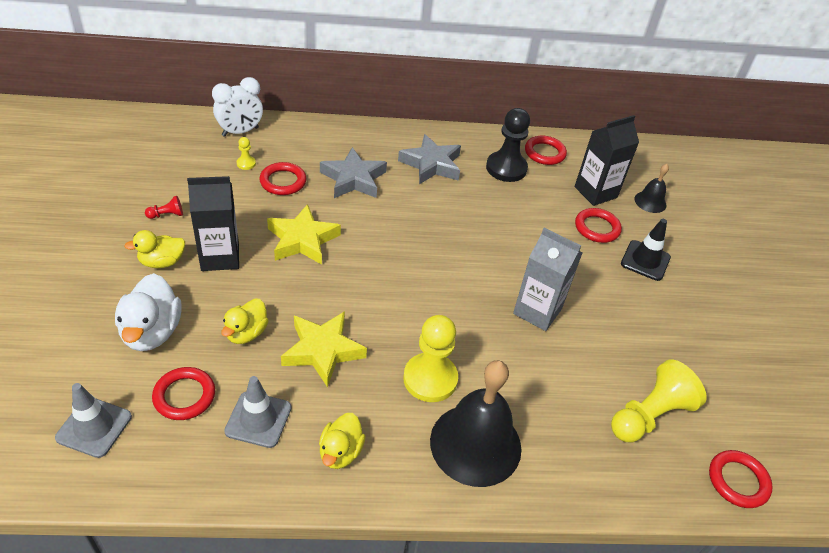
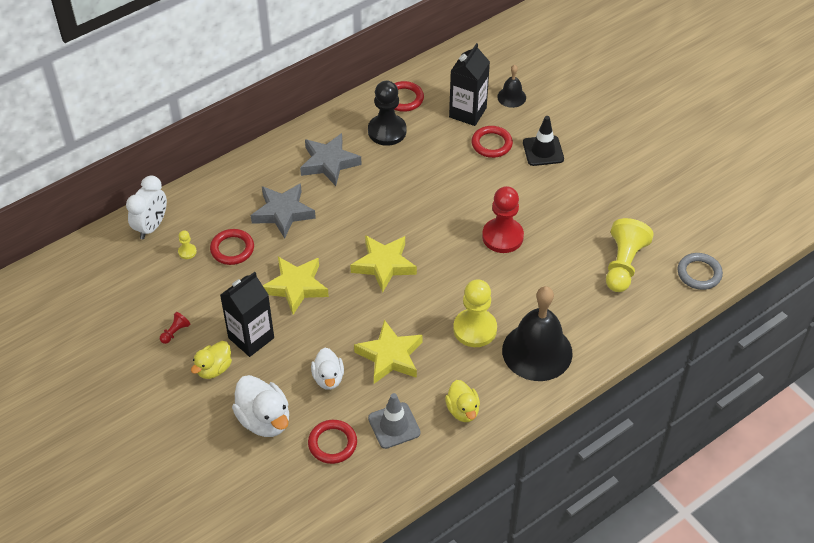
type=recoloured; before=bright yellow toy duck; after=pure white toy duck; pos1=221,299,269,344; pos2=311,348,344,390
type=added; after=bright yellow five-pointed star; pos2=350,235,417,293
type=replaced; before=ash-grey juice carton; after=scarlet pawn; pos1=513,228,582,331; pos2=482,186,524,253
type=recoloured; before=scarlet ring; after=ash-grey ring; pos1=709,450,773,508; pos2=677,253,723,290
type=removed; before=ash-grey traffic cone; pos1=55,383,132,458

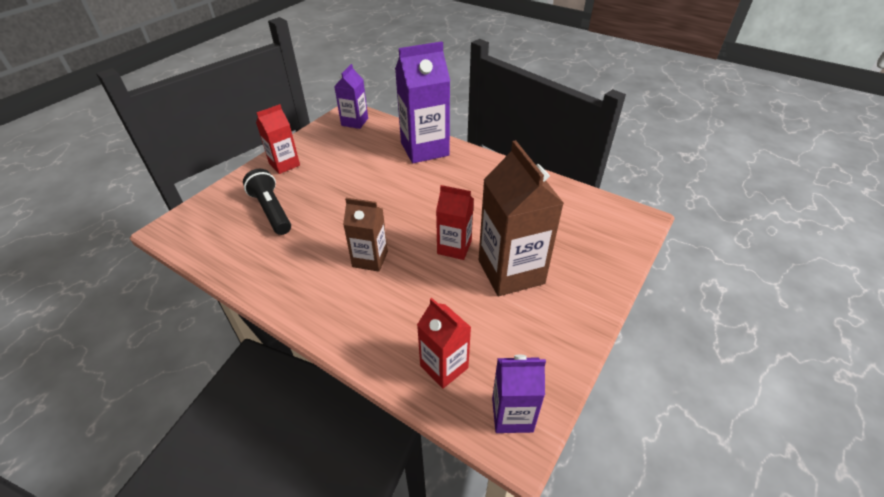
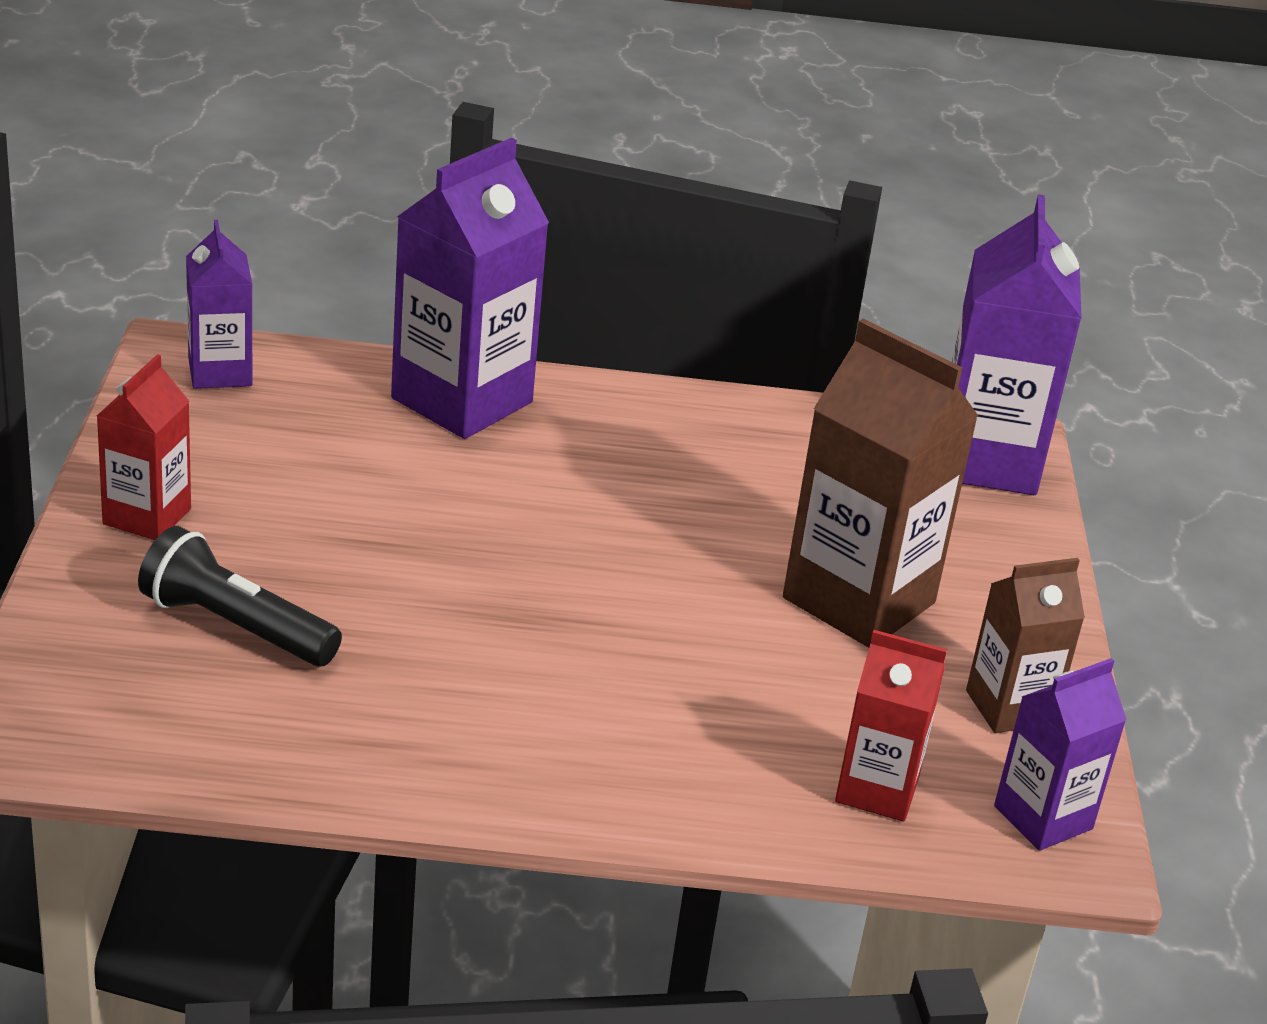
type=added; after=violet juice carton; pos2=951,194,1082,495
type=moved; before=brown juice carton; pos1=343,198,388,272; pos2=966,558,1085,733
type=removed; before=scarlet juice carton; pos1=436,185,474,260

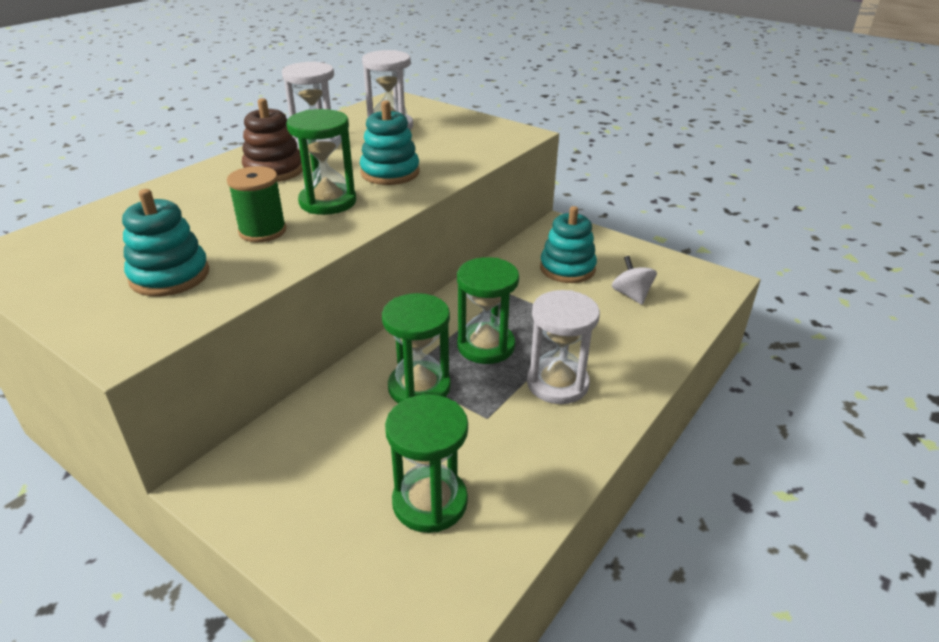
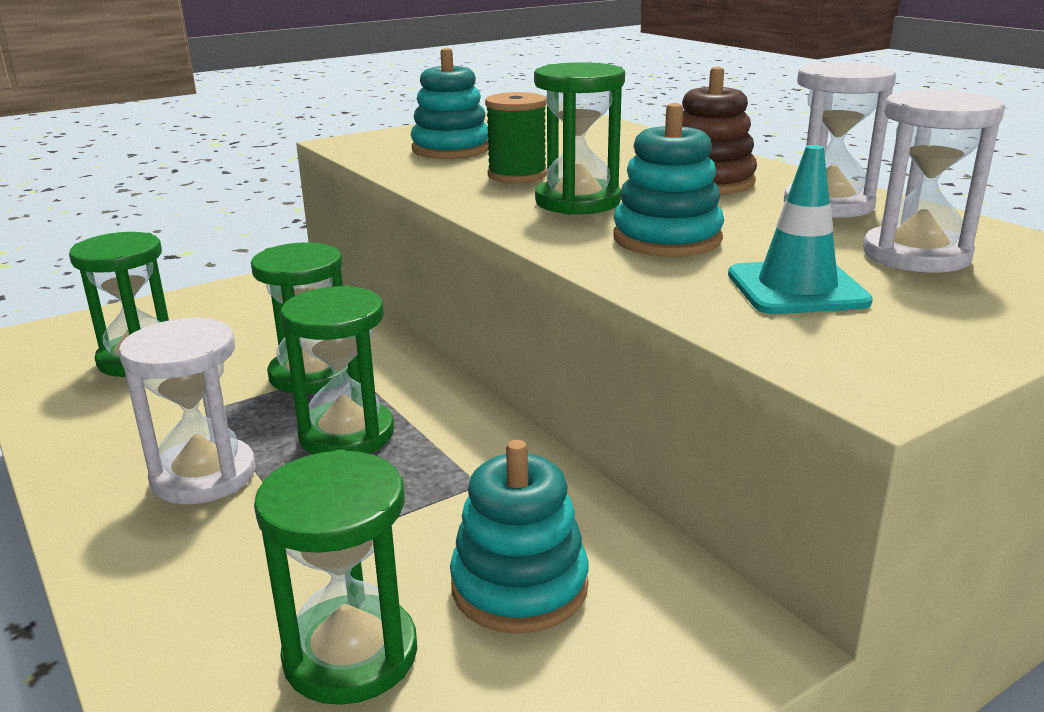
type=replaced; before=pure white spinning top; after=leaf-green sand timer; pos1=612,256,657,305; pos2=254,450,417,705
type=added; after=teal traffic cone; pos2=728,145,873,314

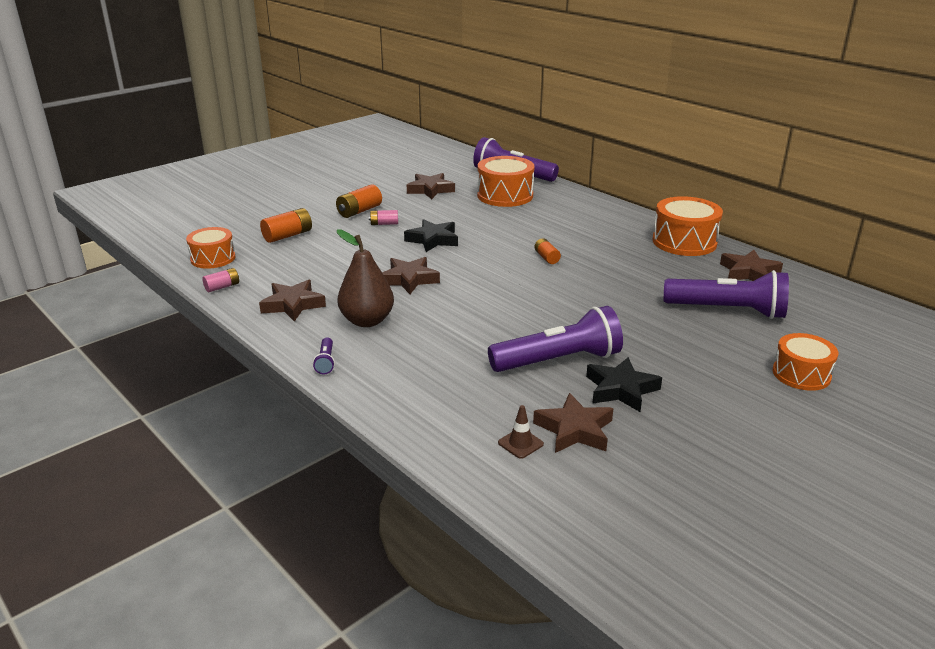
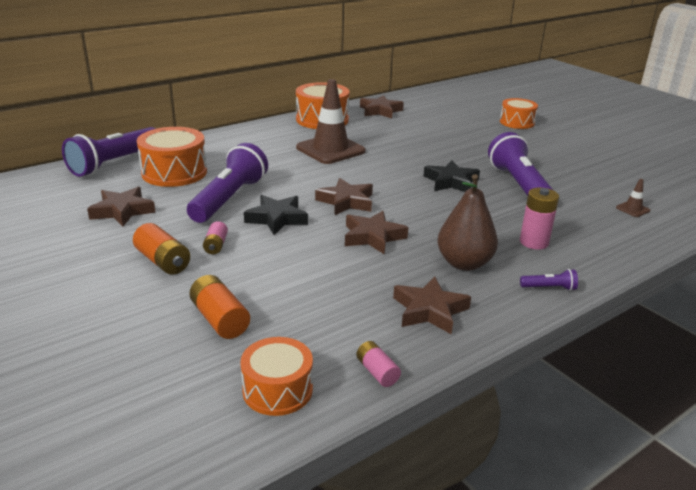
type=moved; before=violet pocket torch; pos1=664,270,789,319; pos2=187,143,268,223
type=added; after=brown traffic cone; pos2=296,79,366,164
type=moved; before=brown five-pointed star; pos1=533,393,613,453; pos2=315,178,373,215
type=moved; before=ebony five-pointed star; pos1=586,357,662,412; pos2=424,160,480,192
type=added; after=rosy battery; pos2=520,187,559,250
type=removed; before=orange-coloured battery; pos1=534,238,561,264

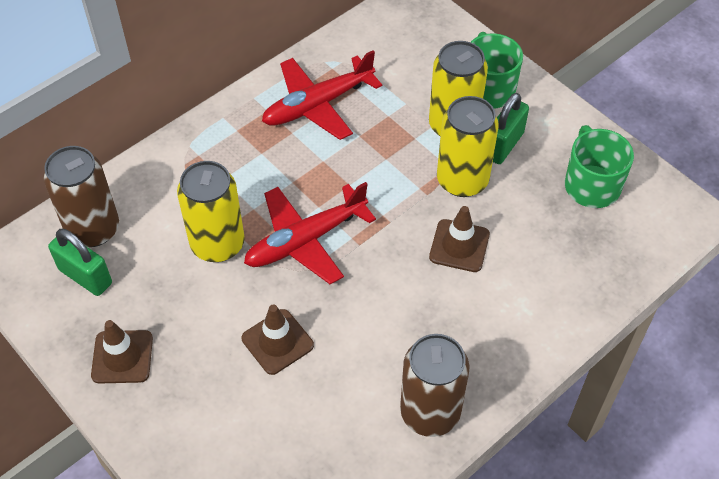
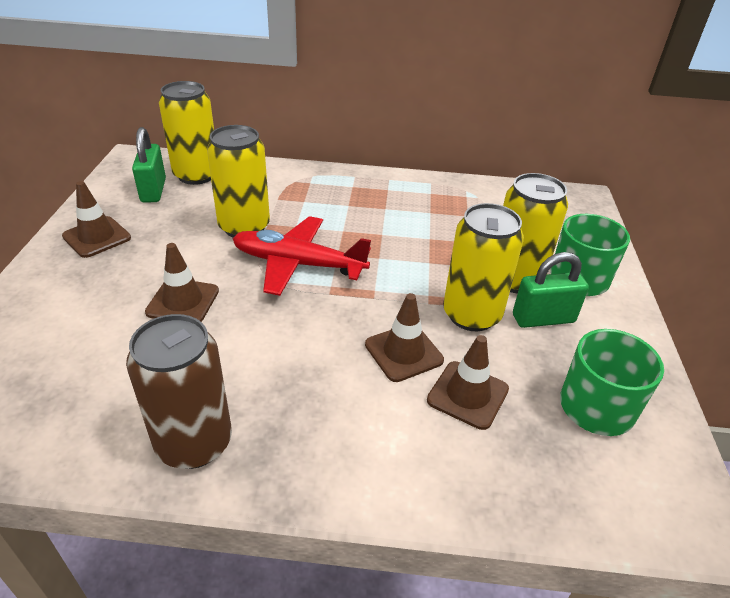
type=recoloured; before=brown tin; after=bright yellow tin; pos1=43,146,119,247; pos2=159,81,214,185
type=added; after=brown traffic cone; pos2=427,335,509,430
type=removed; before=scarlet aeroplane; pos1=262,50,382,140

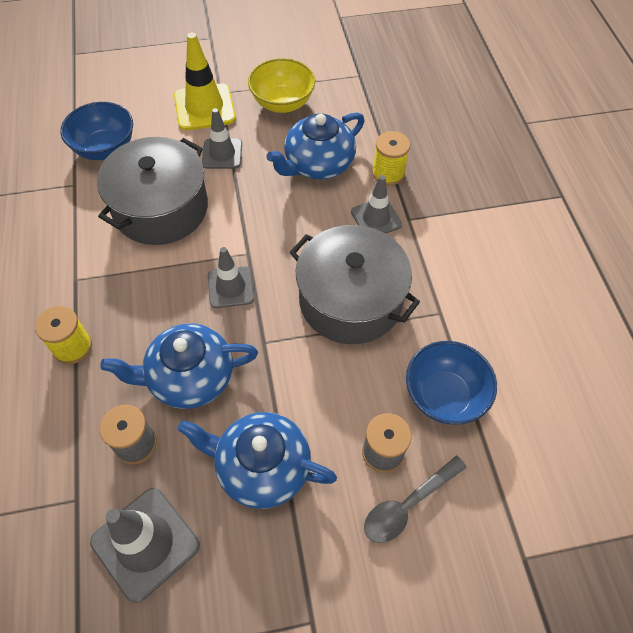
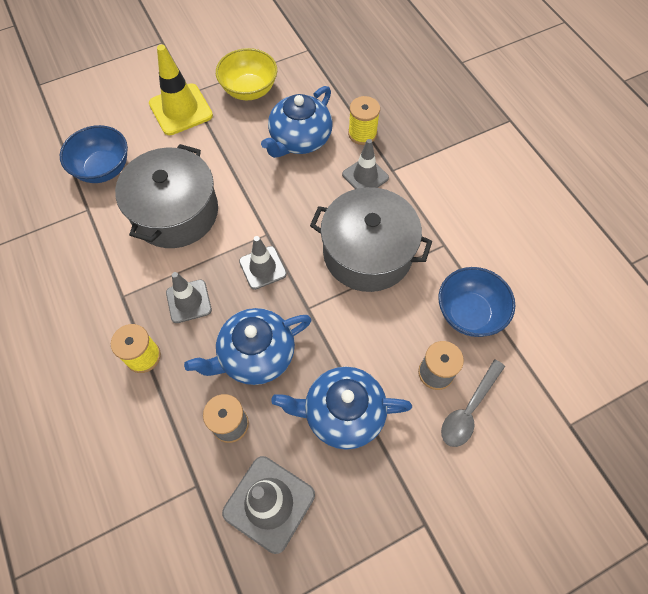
type=moved; before=ash-grey traffic cone; pos1=202,108,242,169; pos2=166,272,212,323

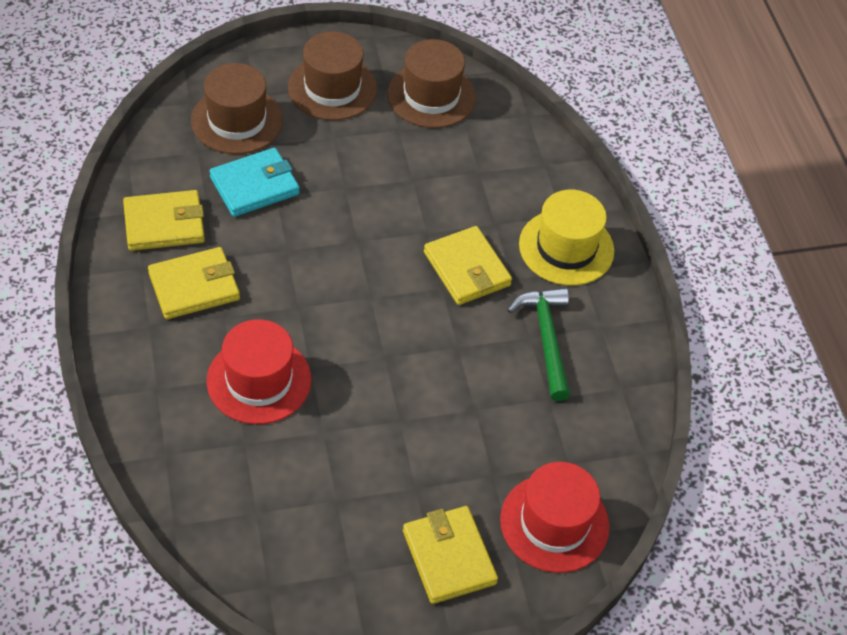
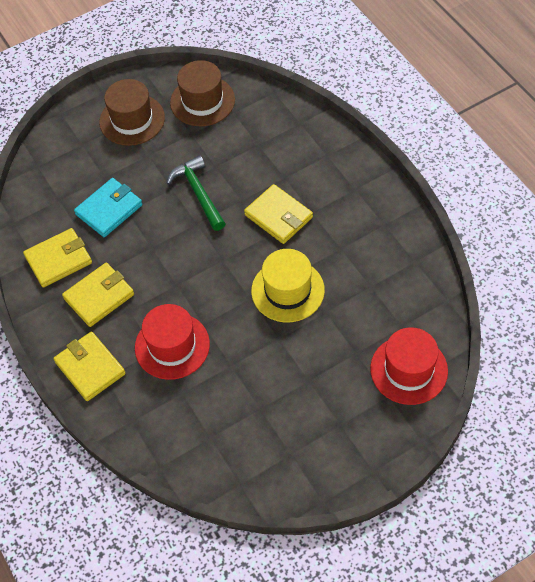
type=moved; before=bright yellow wallet; pos1=403,506,498,604; pos2=53,332,126,401
type=moved; before=leaf-green carpenter's hammer; pos1=507,288,570,401; pos2=167,155,226,231
type=moved; before=bright yellow top hat; pos1=519,190,614,286; pos2=251,249,325,322
type=removed; before=brown top hat; pos1=191,63,283,154

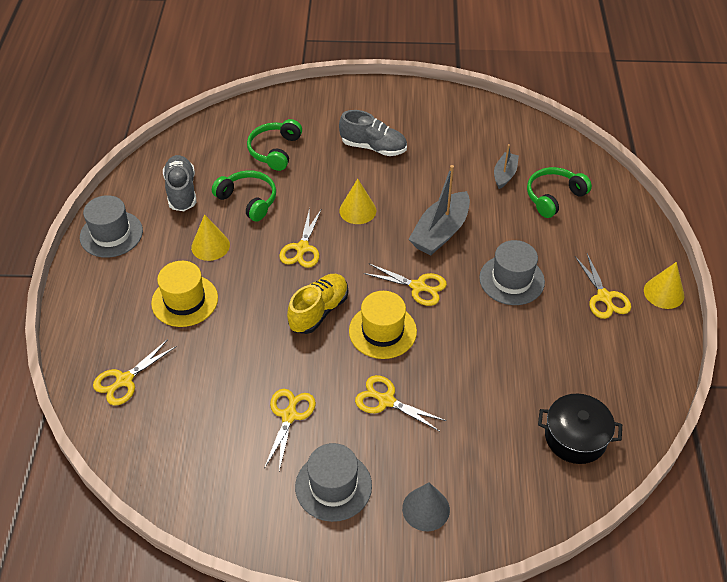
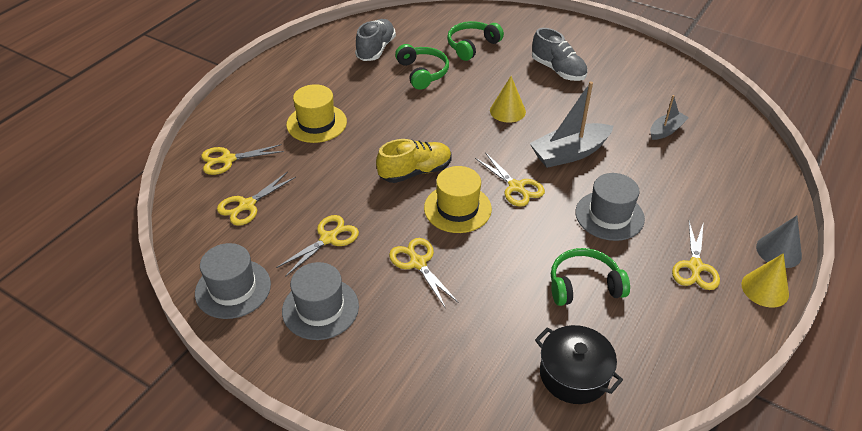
type=moved; before=ash-grey top hat; pos1=80,195,143,258; pos2=195,243,271,319
type=moved; before=bright yellow shears; pos1=279,208,321,268; pos2=217,172,296,226
type=moved; before=leaf-green over-ear headphones; pos1=527,167,592,218; pos2=551,248,630,306
type=moved; before=ash-grey solid cone; pos1=402,482,450,531; pos2=756,215,802,268
type=removed; before=bright yellow solid cone; pos1=191,214,230,261

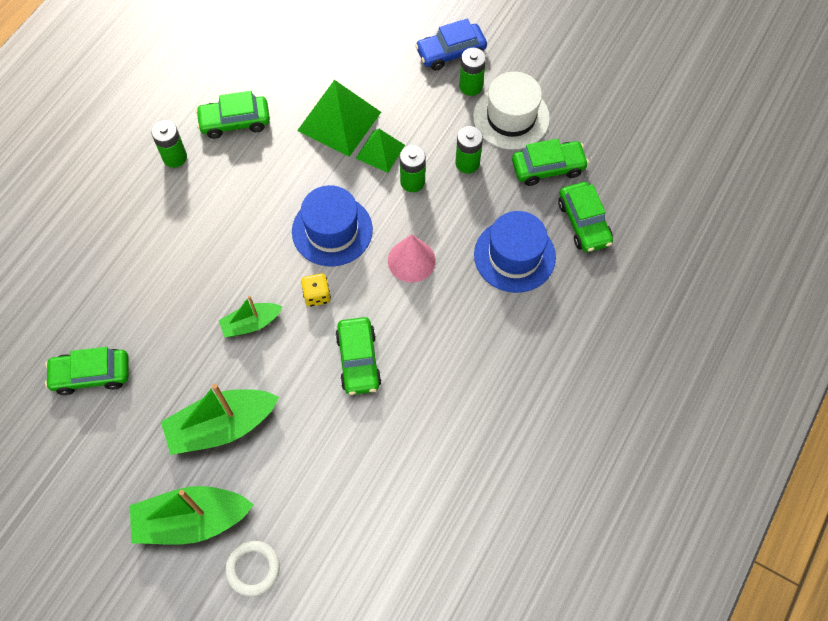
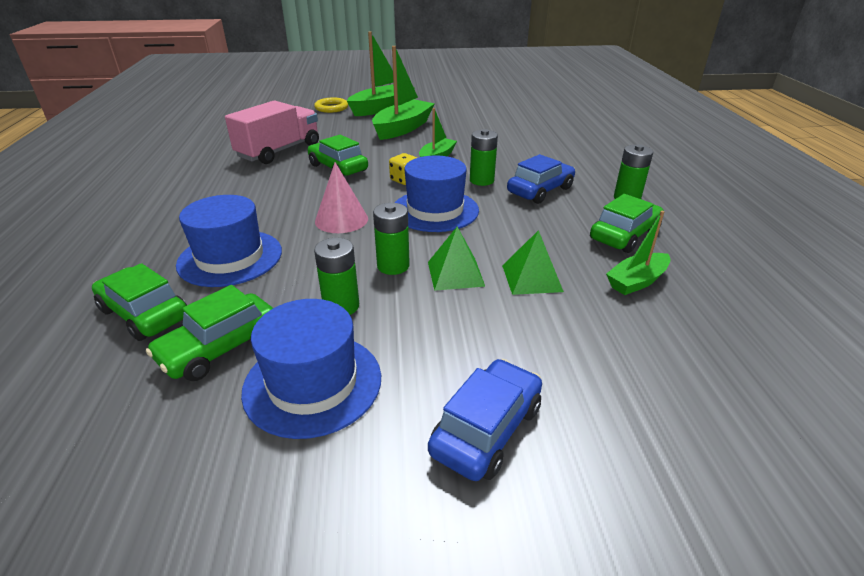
type=added; after=rosy toy truck; pos2=225,101,319,164
type=recoloured; before=pure white top hat; after=blue top hat; pos1=473,72,550,150; pos2=241,299,381,439
type=recoloured; before=pure white ring; after=bright yellow ring; pos1=225,540,280,596; pos2=314,98,348,113
type=moved; before=leaf-green battery; pos1=459,48,486,96; pos2=470,129,498,186
type=resized; before=leaf-green solid pyramid; pos1=297,80,381,157; pos2=502,230,564,295; scale=0.59
type=added; after=blue automobile; pos2=507,154,575,204
type=added; after=leaf-green boat; pos2=606,211,670,295
type=removed; before=leaf-green automobile; pos1=45,347,129,395

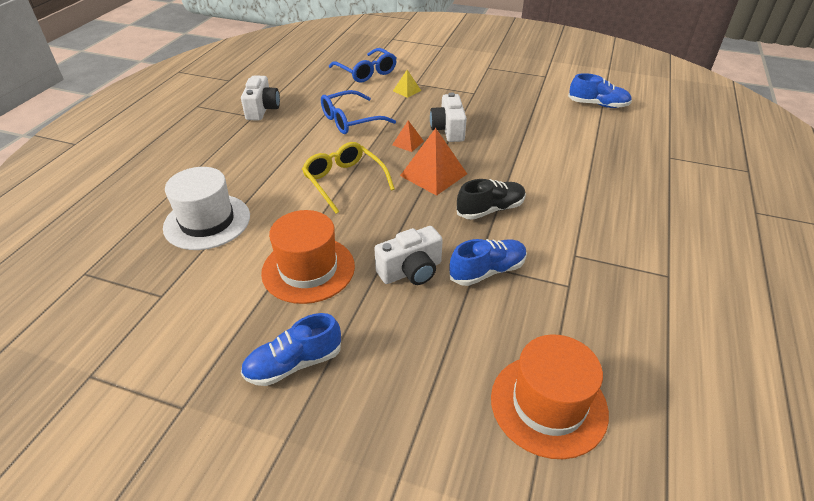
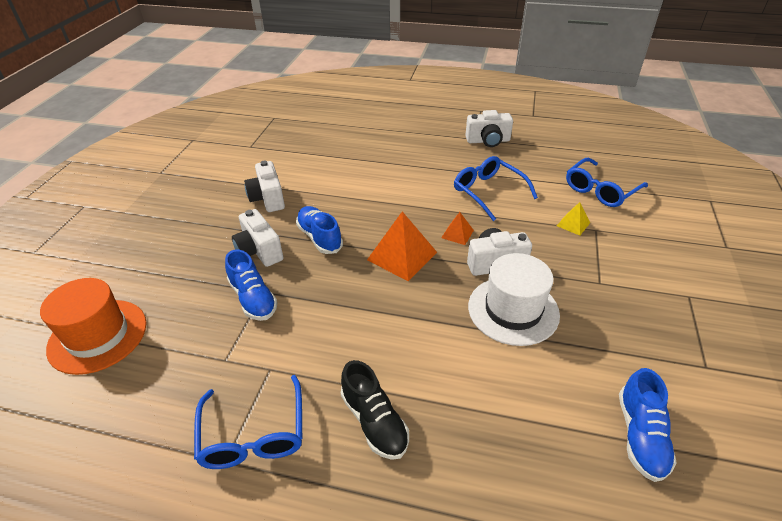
type=added; after=blue spectacles; pos2=194,375,302,469
type=replaced; before=orange-coloured top hat; after=pure white compact camera; pos1=261,210,355,304; pos2=244,161,285,212
type=moved; before=blue shoe; pos1=241,313,341,386; pos2=296,206,343,254
type=moved; before=ebony shoe; pos1=457,179,526,220; pos2=341,360,409,460
type=moved; before=pure white top hat; pos1=163,167,250,250; pos2=468,253,560,346
type=removed; before=bright yellow spectacles; pos1=302,142,395,214

